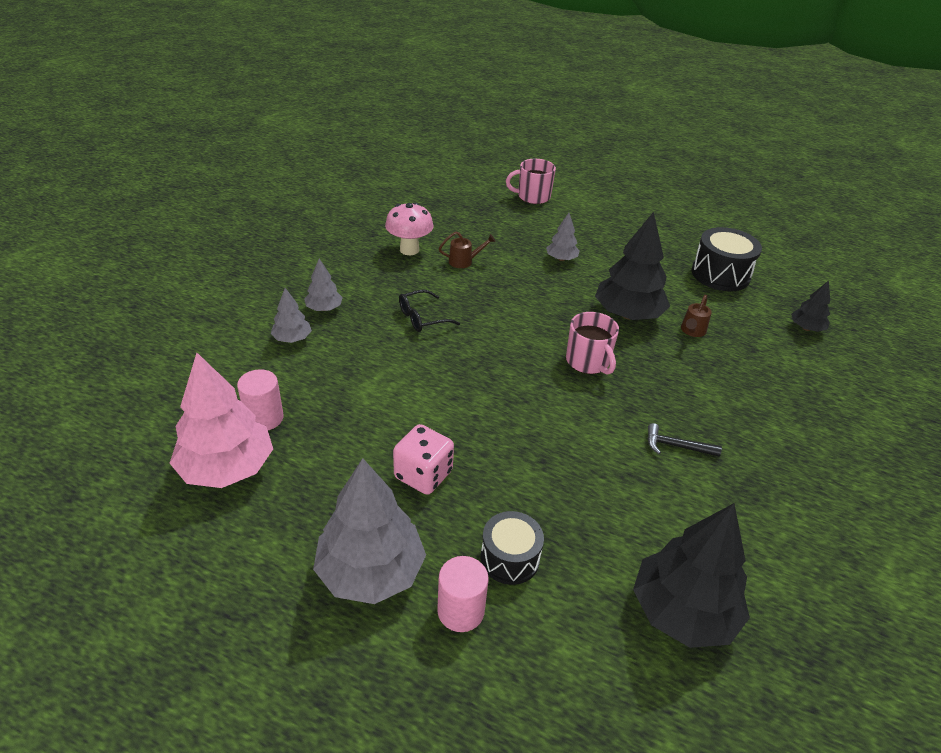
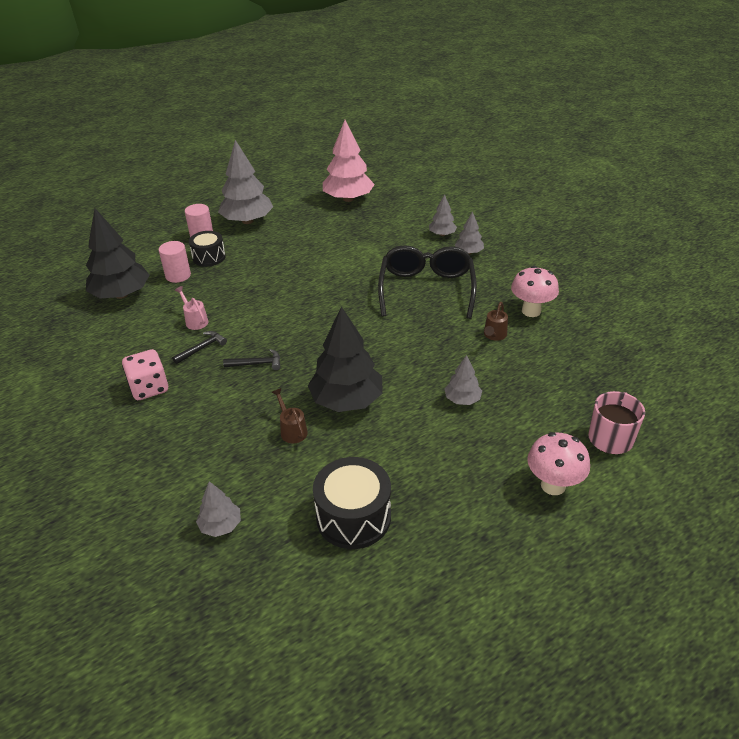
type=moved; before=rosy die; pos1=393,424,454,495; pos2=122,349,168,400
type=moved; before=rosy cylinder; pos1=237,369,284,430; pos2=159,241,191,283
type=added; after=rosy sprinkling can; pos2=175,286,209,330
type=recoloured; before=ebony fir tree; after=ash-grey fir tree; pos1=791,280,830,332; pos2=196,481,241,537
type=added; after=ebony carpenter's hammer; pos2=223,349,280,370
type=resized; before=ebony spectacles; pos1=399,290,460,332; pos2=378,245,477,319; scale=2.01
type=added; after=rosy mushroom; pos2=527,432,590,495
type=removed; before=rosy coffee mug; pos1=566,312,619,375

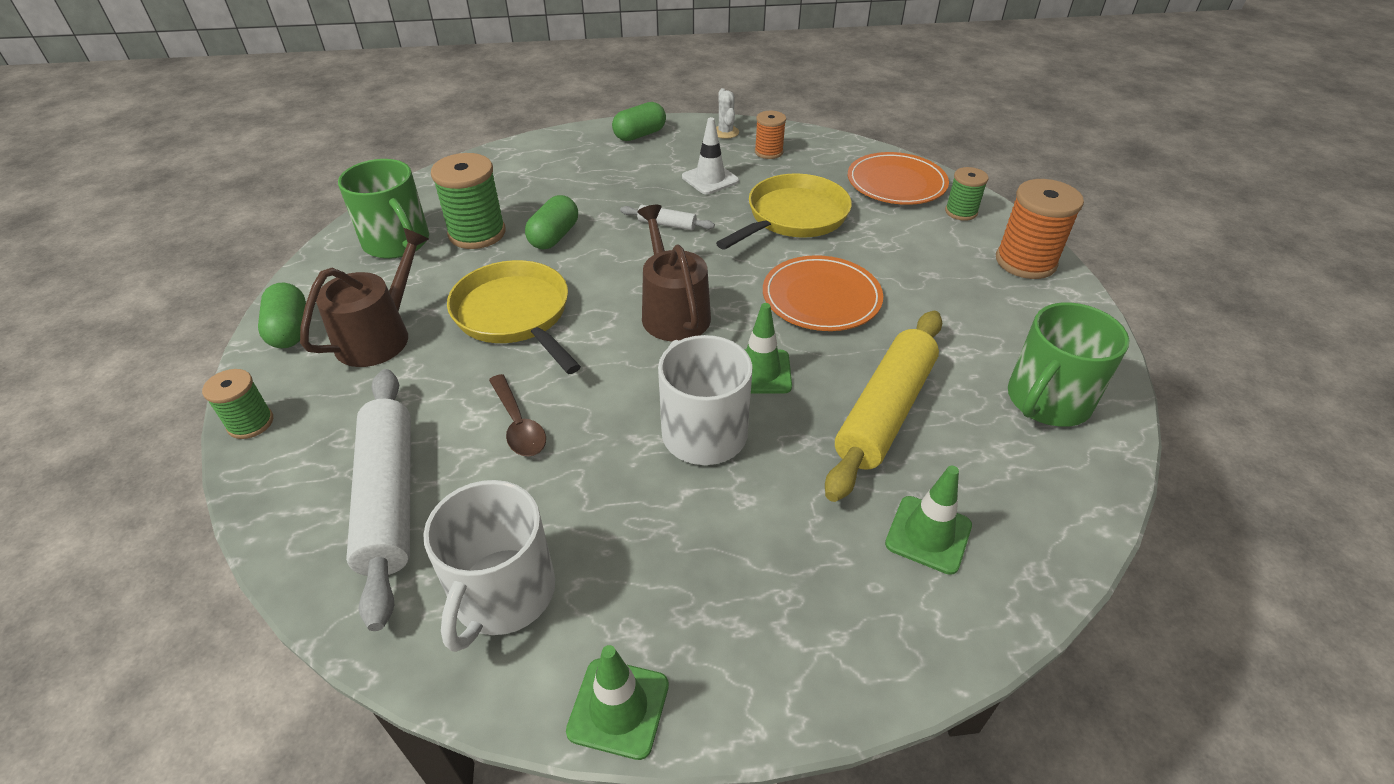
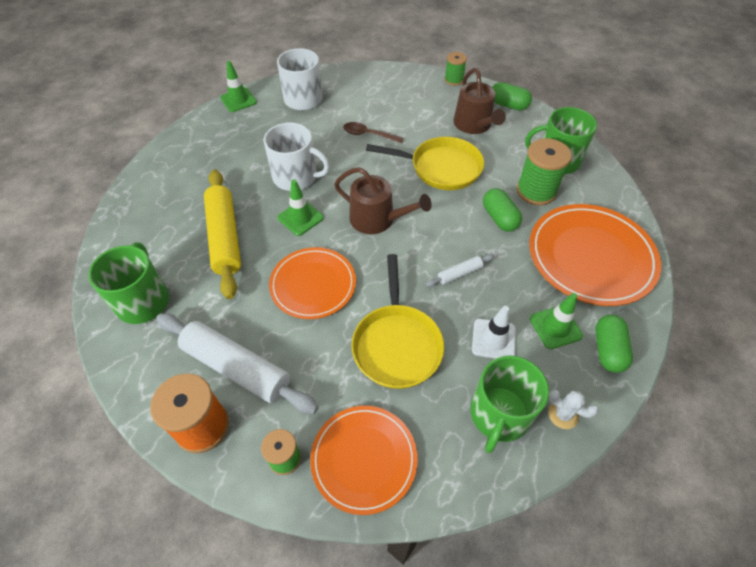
type=moved; before=pure white pastry roller; pos1=346,369,411,631; pos2=156,313,319,414
type=replaced; before=orange-coloured spool; after=leaf-green coffee mug; pos1=755,111,786,159; pos2=470,355,549,453
type=added; after=orange-coloured plate; pos2=529,204,661,306
type=moved; before=leaf-green traffic cone; pos1=885,466,972,575; pos2=530,293,583,349

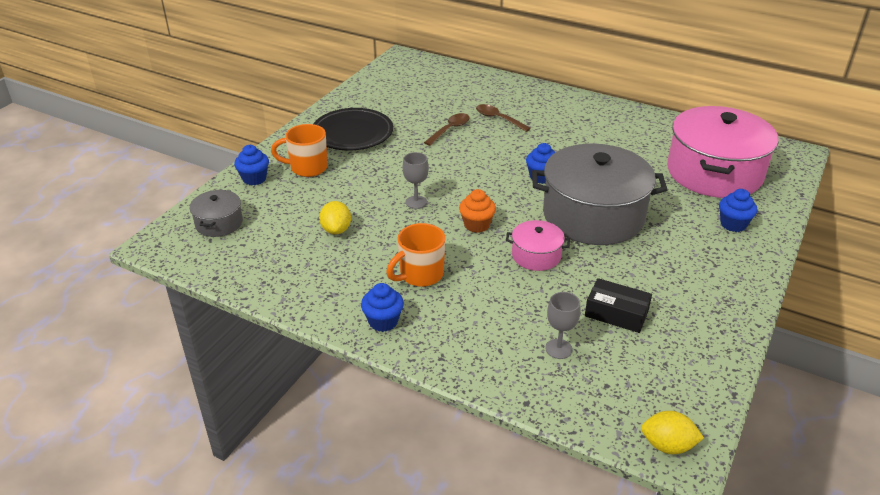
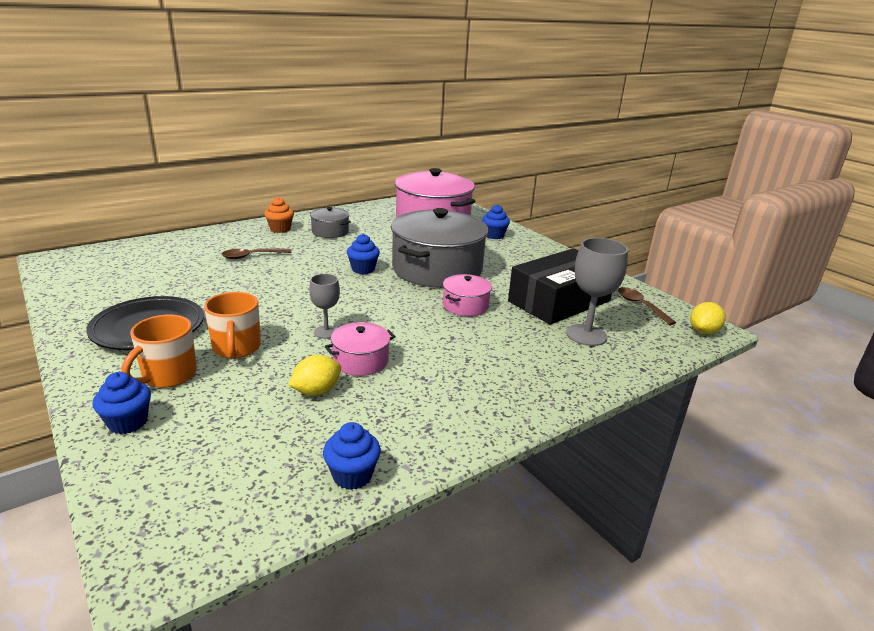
type=moved; before=orange-coloured coffee mug; pos1=386,223,445,287; pos2=204,292,261,358
type=moved; before=orange-coloured muffin; pos1=459,189,496,233; pos2=264,197,294,233
type=turned; before=bright yellow citrus fruit; pos1=319,201,351,234; pos2=289,355,341,396; turn=-60
type=moved; before=ash-grey pot; pos1=190,190,243,237; pos2=310,207,351,238
type=moved; before=blue muffin; pos1=361,283,404,332; pos2=323,422,381,490
type=added; after=rosy pot; pos2=325,322,396,376
type=resized; before=ebony package; pos1=585,278,652,333; pos2=508,248,612,325; scale=1.93
type=resized; before=ash-grey goblet; pos1=545,292,581,359; pos2=566,238,628,346; scale=1.7
type=moved; before=brown tablespoon; pos1=424,113,469,146; pos2=618,287,676,325

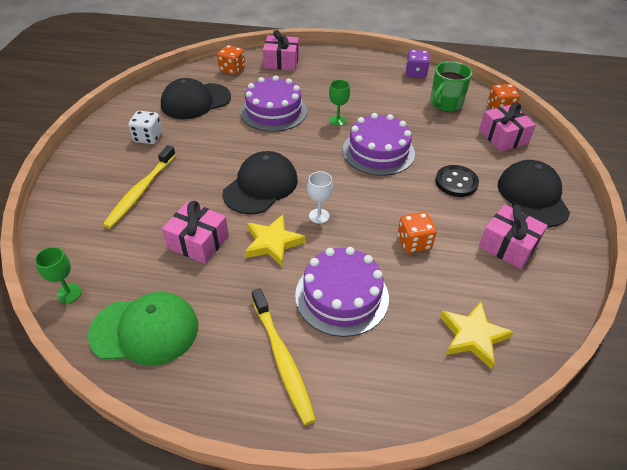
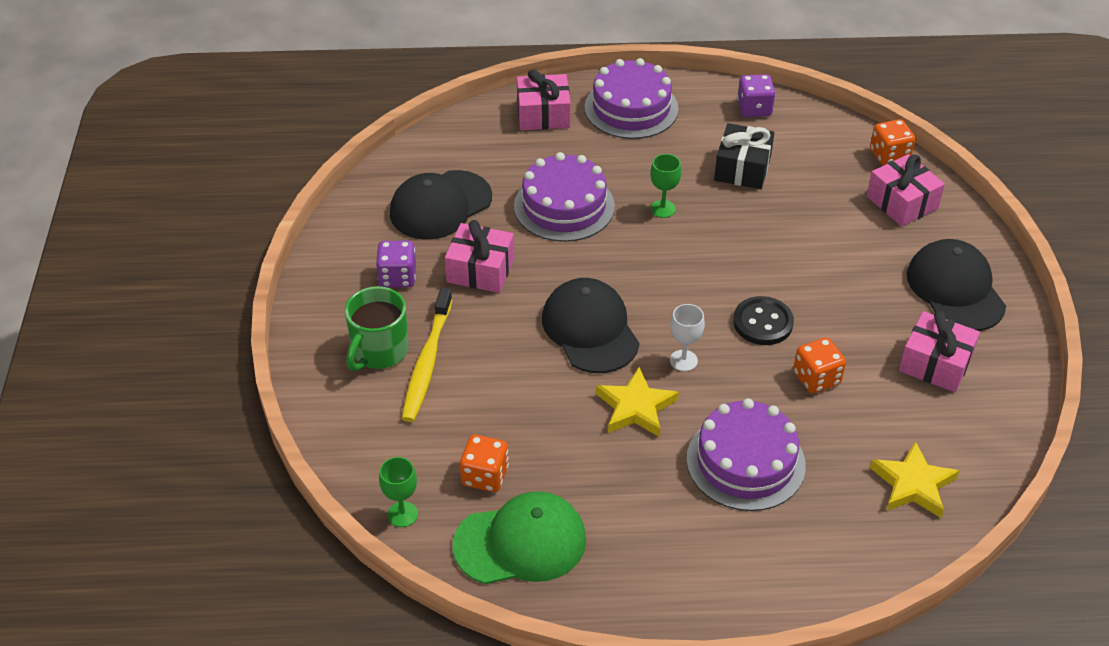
type=moved; before=leaf-green coffee mug; pos1=430,61,472,111; pos2=345,286,408,371
type=recoloured; before=pure white die; after=violet die; pos1=128,111,162,144; pos2=376,241,416,288
type=moved; before=rosy gift; pos1=162,201,229,264; pos2=445,220,514,293
type=moved; before=orange-coloured die; pos1=217,45,245,75; pos2=460,434,509,492
type=turned; before=ebony peaked cap; pos1=223,151,298,214; pos2=542,278,640,373; turn=-45
type=moved; before=violet gateau; pos1=342,113,415,176; pos2=585,58,679,139
type=added; after=ebony gift; pos2=714,123,774,189
type=moved; before=ebony button; pos1=435,165,479,197; pos2=733,296,794,345
type=removed; before=bright yellow dental brush; pos1=252,288,316,425

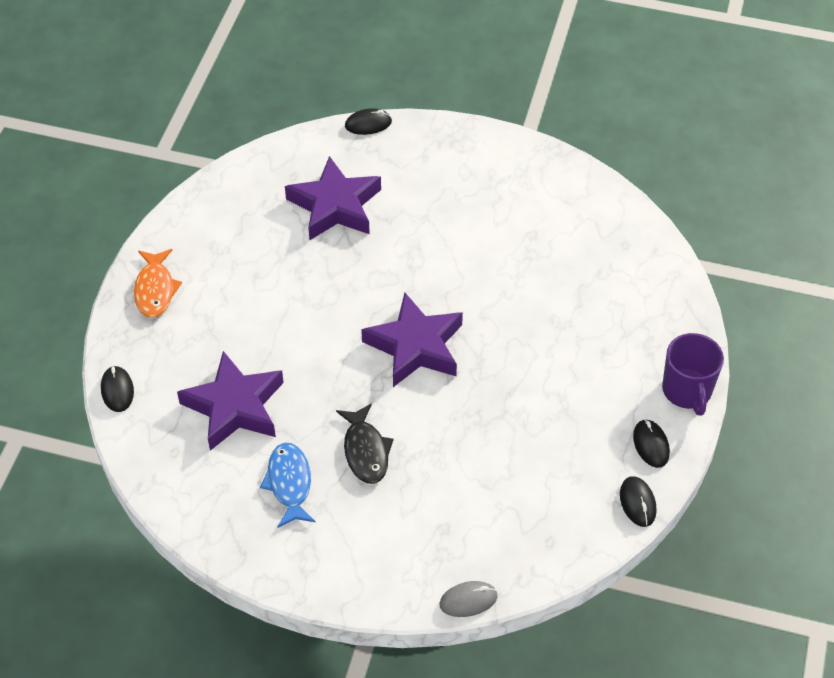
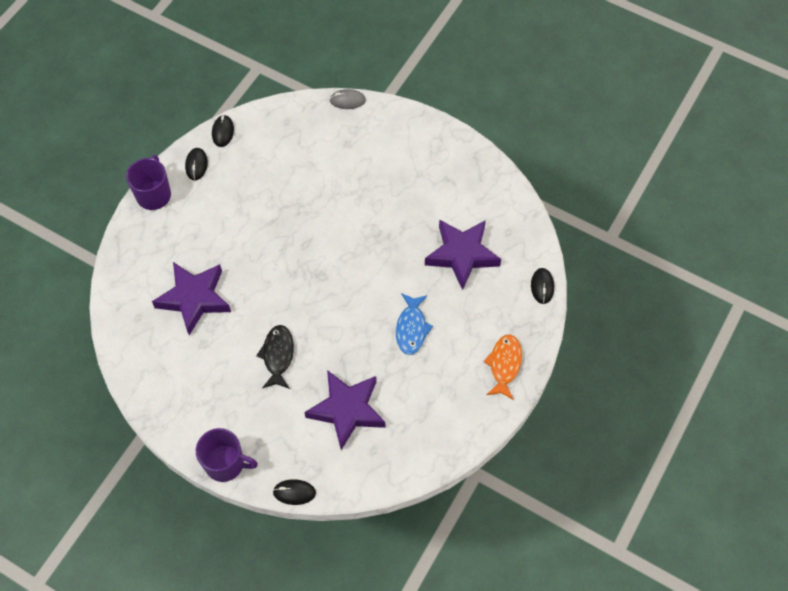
type=moved; before=violet five-pointed star; pos1=361,293,463,387; pos2=152,262,231,335
type=added; after=violet coffee mug; pos2=196,428,258,482
type=moved; before=ebony fish; pos1=336,403,394,484; pos2=256,325,294,389
type=moved; before=blue fish; pos1=260,443,316,528; pos2=396,293,433,355

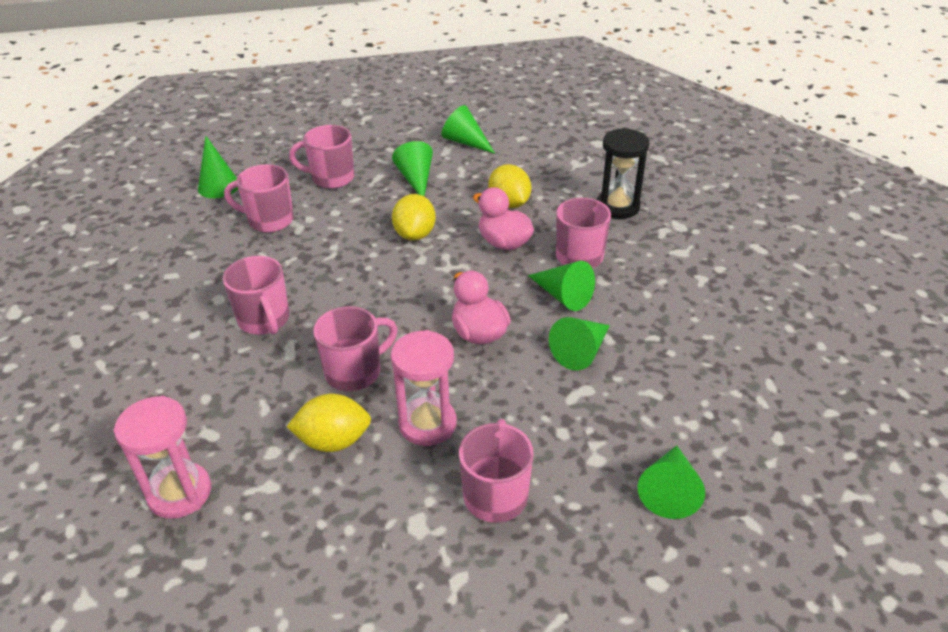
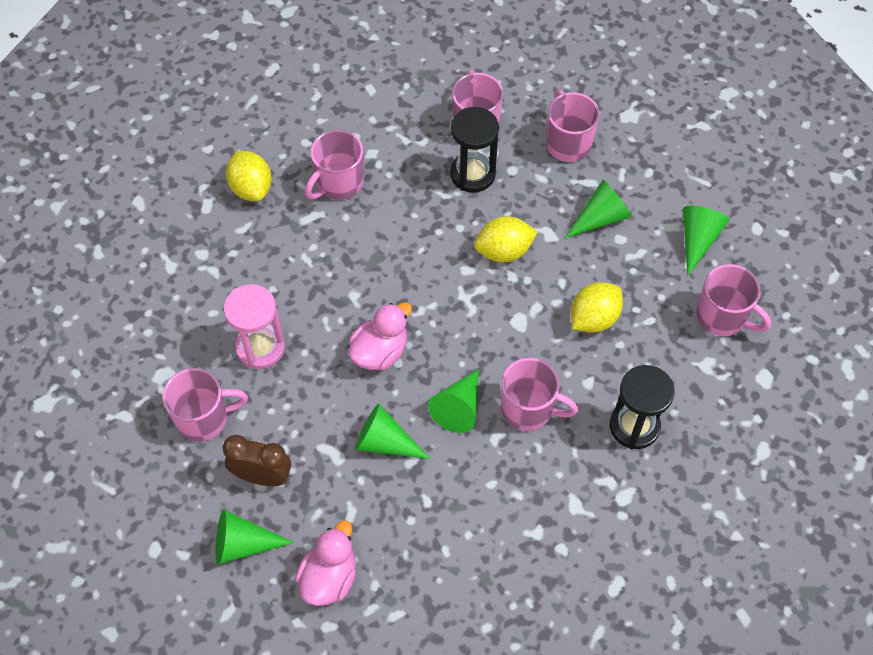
type=added; after=brown clock; pos2=222,435,291,486
type=moved; before=bright yellow citrus fruit; pos1=286,394,371,452; pos2=226,151,272,201
type=moved; before=rosy toy duck; pos1=473,187,534,250; pos2=295,520,356,606
type=added; after=ebony sand timer; pos2=450,107,499,193
type=moved; before=rosy coffee mug; pos1=313,306,398,391; pos2=697,264,771,336
type=removed; before=rosy sand timer; pos1=114,396,211,519
type=removed; before=leaf-green solid cone; pos1=198,136,238,198

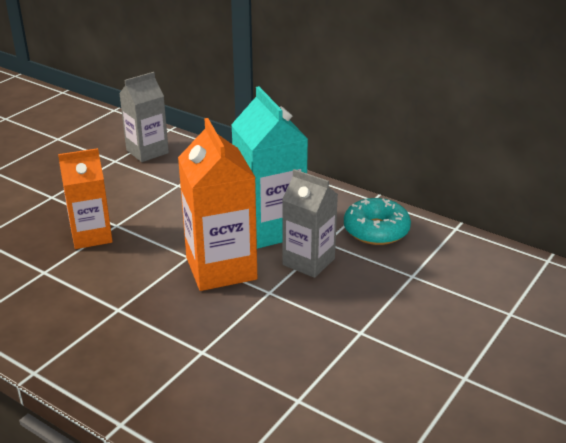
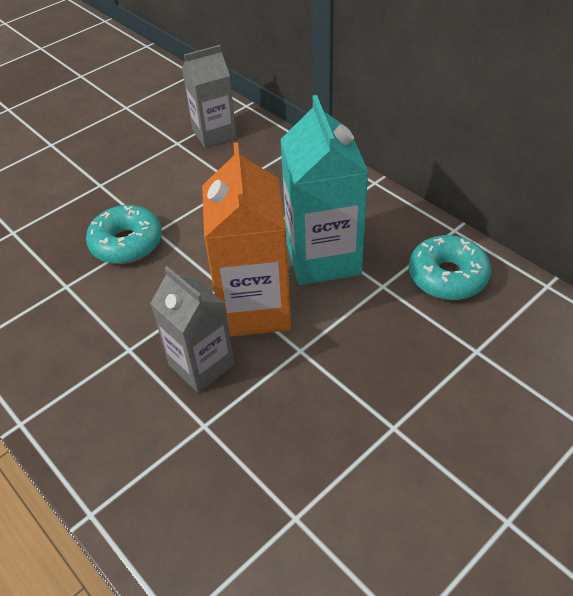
type=replaced; before=orange-coloured juice carton; after=teal doughnut; pos1=58,148,113,249; pos2=86,205,162,264
type=moved; before=ash-grey juice carton; pos1=282,169,338,278; pos2=150,266,235,393

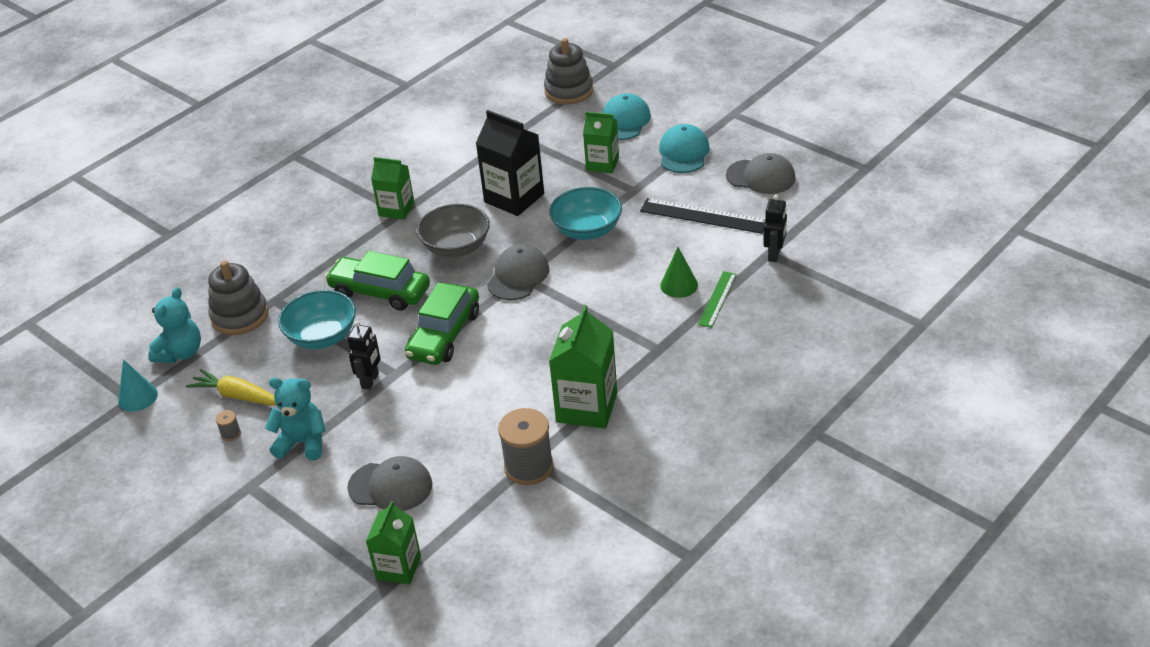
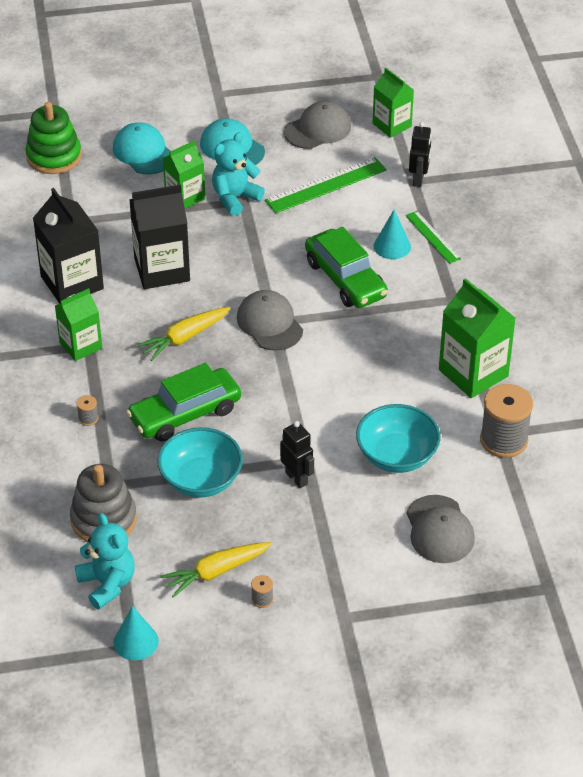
type=recoloured; before=ash-grey stacking toy; after=leaf-green stacking toy; pos1=544,38,593,105; pos2=25,102,82,174
type=added; after=ebony juice carton; pos2=33,188,104,304
type=added; after=ash-grey spool; pos2=76,395,98,426
type=replaced; before=ash-grey serving bowl; after=bright yellow toy carrot; pos1=417,204,490,257; pos2=137,307,231,361
type=moved; before=teal teddy bear; pos1=265,377,325,460; pos2=212,132,265,216
type=recoloured; before=ebony straightedge; after=leaf-green straightedge; pos1=640,198,765,234; pos2=265,157,387,213
type=moved; before=leaf-green automobile; pos1=405,282,479,365; pos2=305,227,388,308
type=moved; before=teal serving bowl; pos1=549,187,622,240; pos2=356,404,440,473
type=moved; before=leaf-green juice carton; pos1=366,501,421,584; pos2=373,68,414,138
type=recoloured; before=leaf-green solid cone; after=teal solid cone; pos1=660,247,698,298; pos2=374,209,411,259
type=turned; before=ash-grey peaked cap; pos1=347,456,432,511; pos2=407,495,475,563; turn=120
type=turned; before=ebony robot figure; pos1=763,195,787,262; pos2=409,122,432,187; turn=45

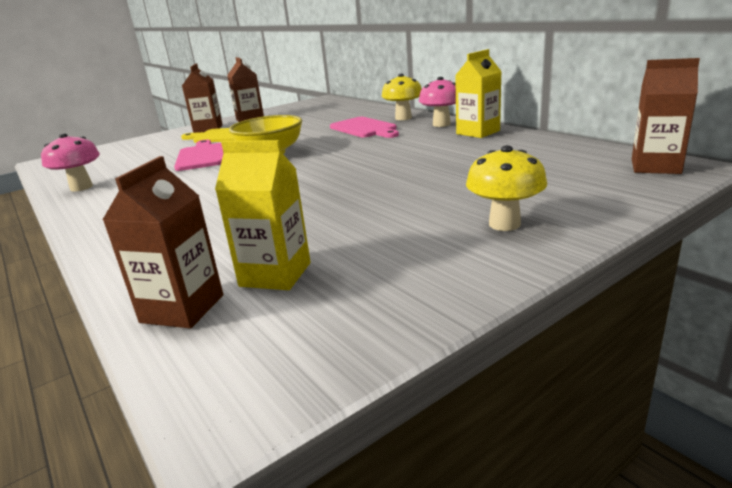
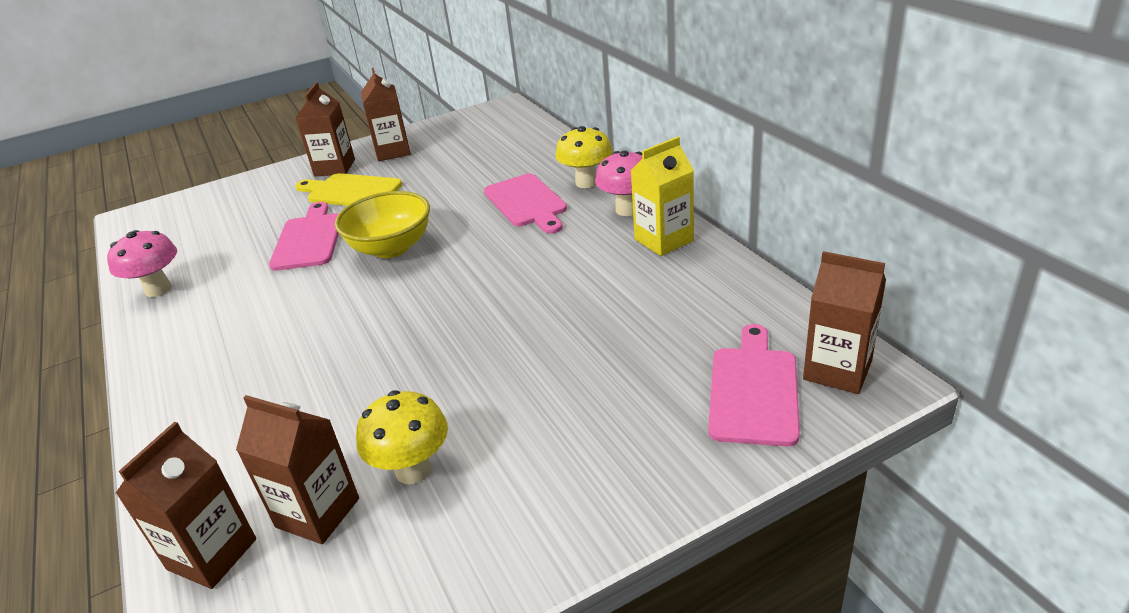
type=recoloured; before=bright yellow juice carton; after=brown juice carton; pos1=215,140,311,290; pos2=236,395,359,544
type=moved; before=bright yellow mushroom; pos1=466,145,547,231; pos2=356,390,448,485
type=added; after=rosy bread board; pos2=708,324,800,446

